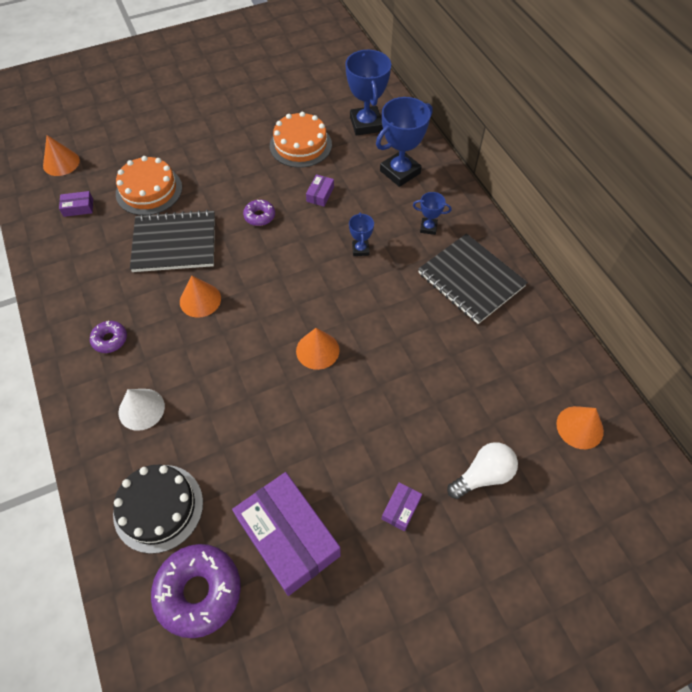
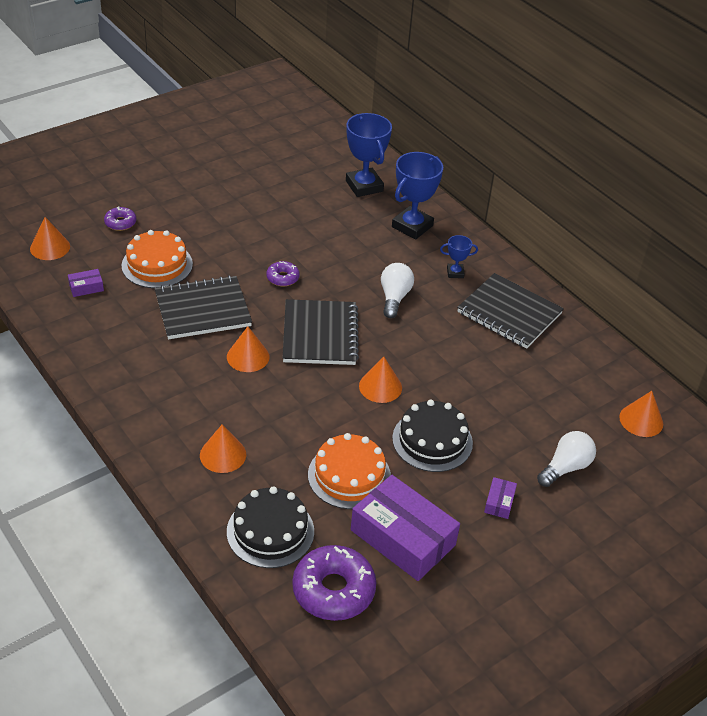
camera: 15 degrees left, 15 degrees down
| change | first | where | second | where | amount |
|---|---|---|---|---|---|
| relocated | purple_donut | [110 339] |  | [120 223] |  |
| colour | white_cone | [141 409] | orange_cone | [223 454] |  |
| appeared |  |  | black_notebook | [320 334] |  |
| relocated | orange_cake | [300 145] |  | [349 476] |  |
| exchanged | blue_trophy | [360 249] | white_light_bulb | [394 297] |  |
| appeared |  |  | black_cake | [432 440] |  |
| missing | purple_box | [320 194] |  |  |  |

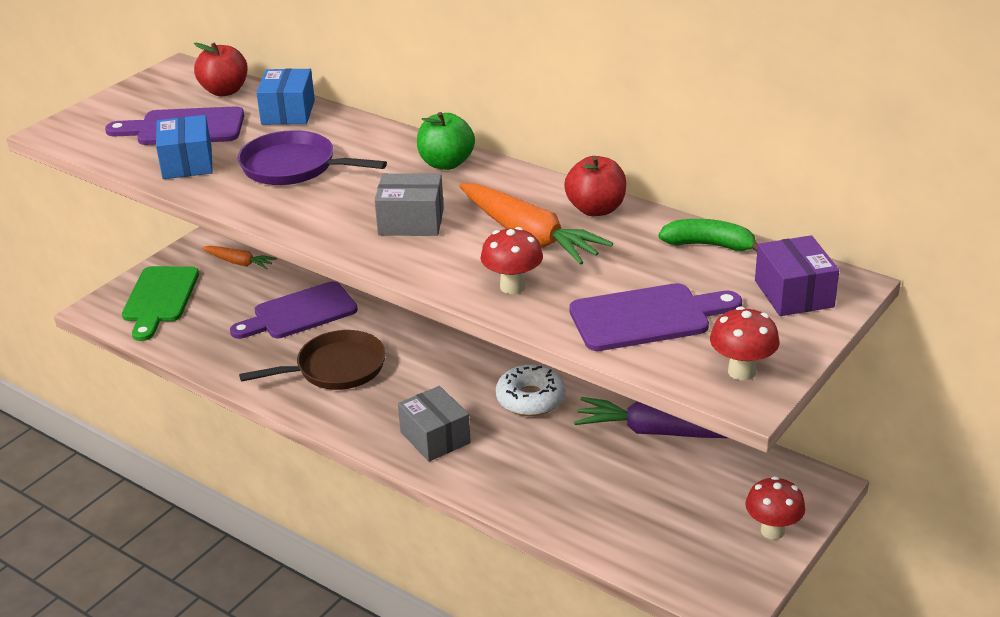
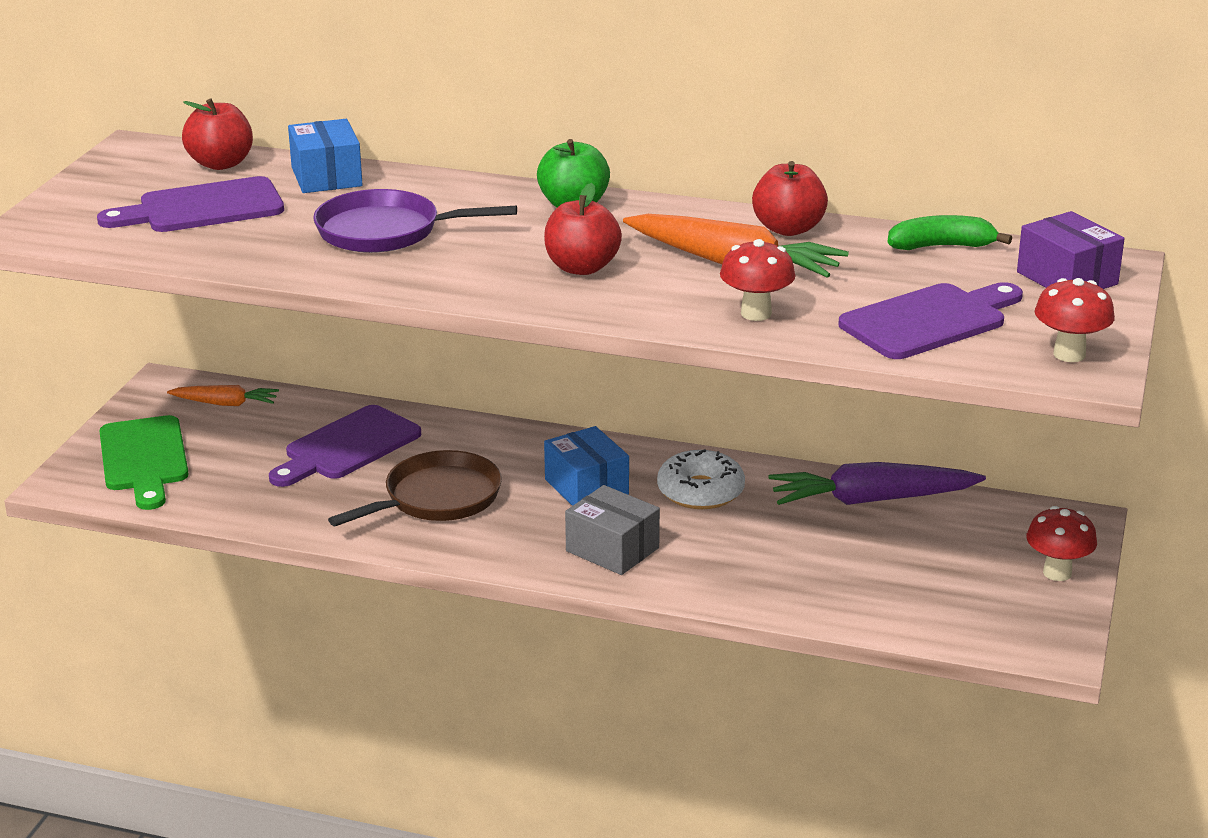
camera: 20 degrees left, 5 degrees down
| change | first | where | second | where | amount |
|---|---|---|---|---|---|
| exchanged | grey_box | [411 222] | red_apple | [582 268] |  |
| relocated | blue_box | [187 163] |  | [586 487] |  |

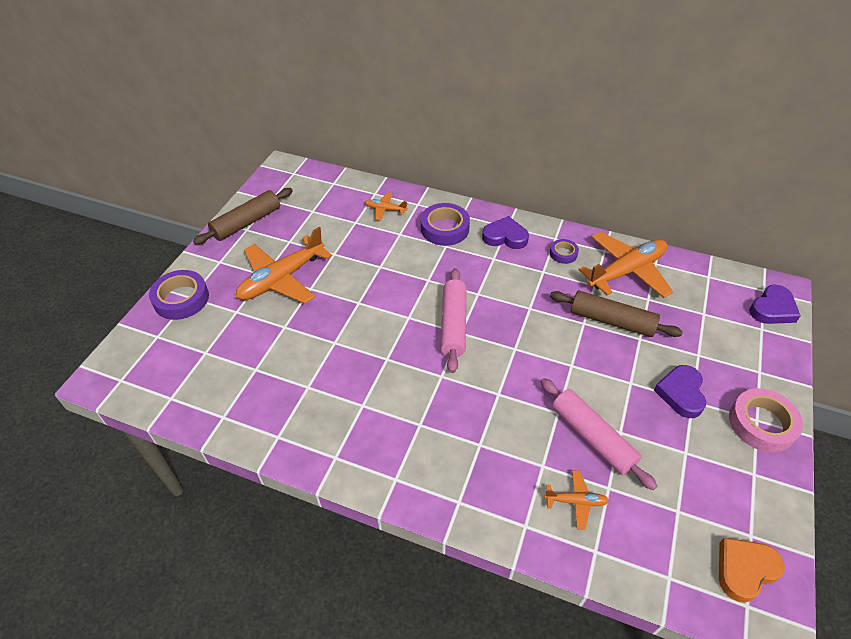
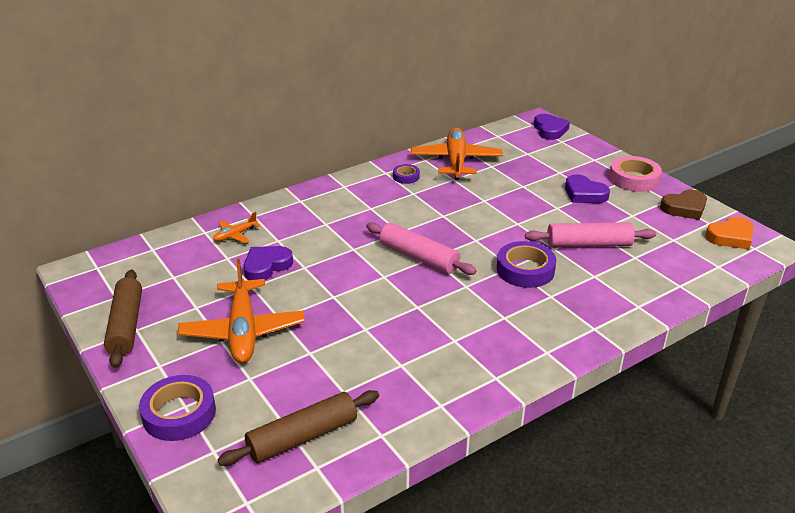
camera: 55 degrees left, 15 degrees down
| change | first | where | second | where | amount |
|---|---|---|---|---|---|
| relocated | brown_rolling_pin | [611 321] |  | [302 437] |  |
| relocated | purple_heart | [505 237] |  | [266 266] |  |
| relocated | purple_tape | [444 228] |  | [525 270] |  |
| appeared |  |  | brown_heart | [684 208] |  |
| spun | orange_heart | [744 570] |  | [730 237] | 120 degrees counterclockwise |
| missing | orange_plane | [576 501] |  |  |  |

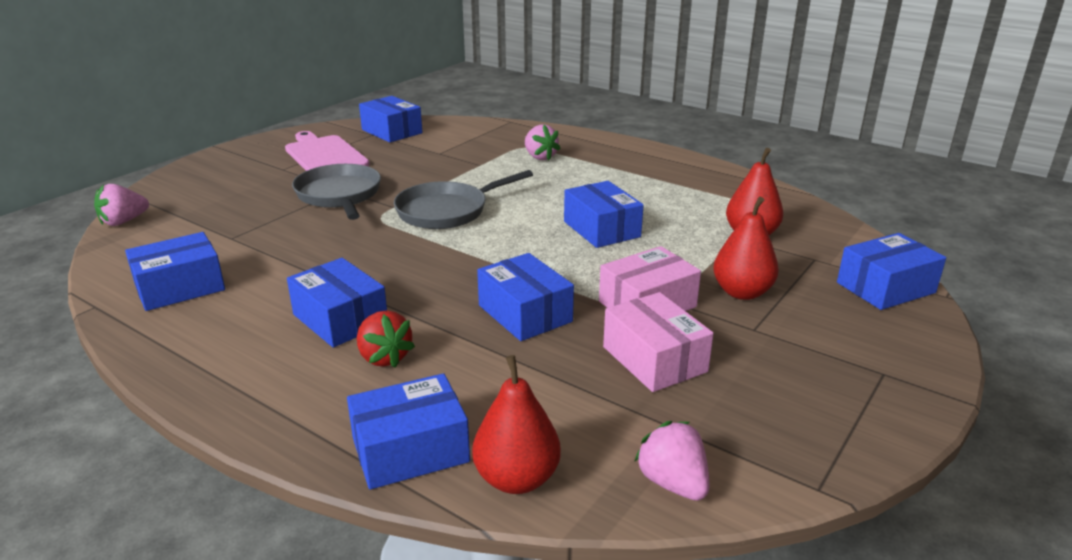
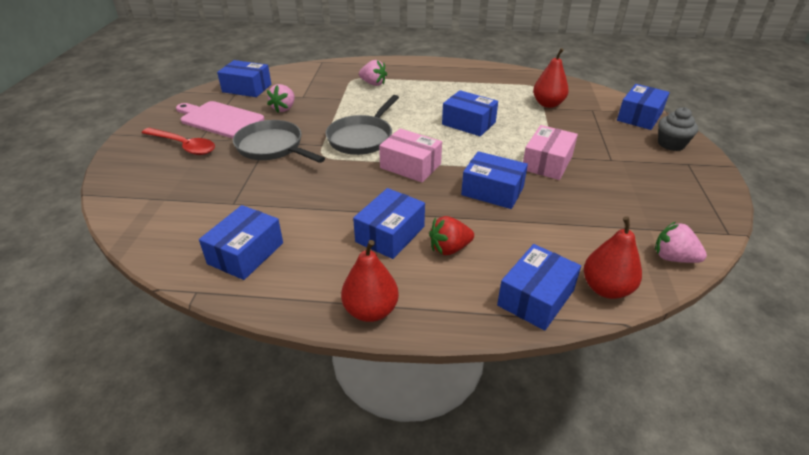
camera: 30 degrees left, 10 degrees up
| change | first | where | second | where | amount |
|---|---|---|---|---|---|
| appeared |  |  | red_spoon | [184 146] |  |
| relocated | pink_strawberry | [123 221] |  | [284 108] |  |
| relocated | red_pear | [742 292] |  | [370 310] |  |
| spun | blue_box | [340 319] |  | [390 234] | 75 degrees counterclockwise |
| relocated | pink_box | [654 359] |  | [410 166] |  |
| spun | red_strawberry | [384 357] |  | [449 248] | 135 degrees clockwise |
| appeared |  |  | grey_cupcake | [671 144] |  |

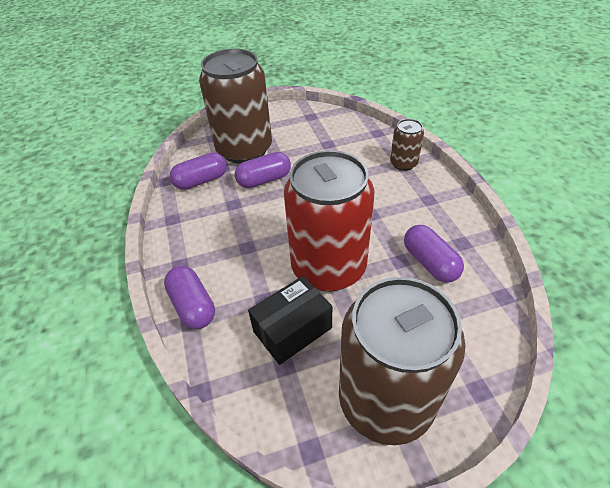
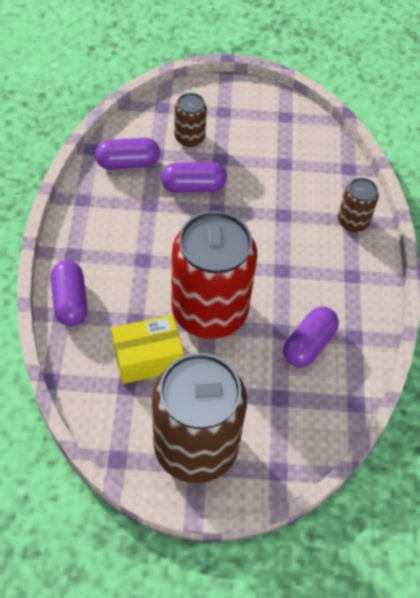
camera: 15 degrees right, 10 degrees up
| change | first | where | second | where | amount |
|---|---|---|---|---|---|
| colour | black_box | [292 330] | yellow_box | [148 358] |  |
| size | brown_can | [244 149] |  | [189 138] | x0.46 |
| spun | purple_capsule | [430 263] |  | [308 344] | 45 degrees clockwise |

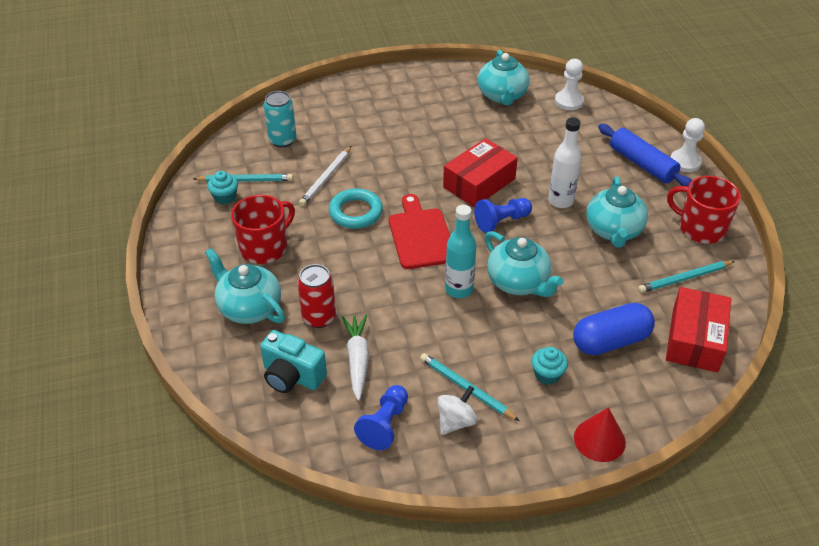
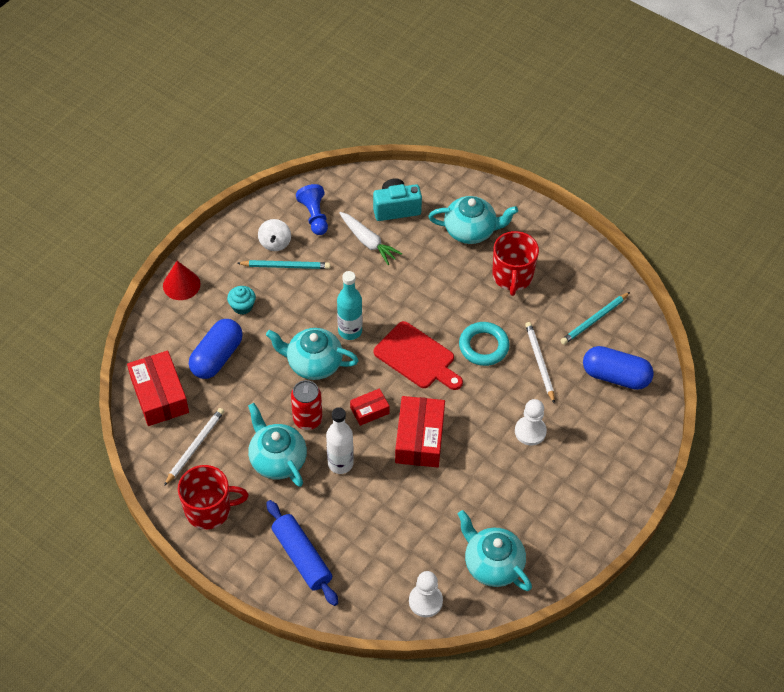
camera: 140 degrees right, 10 degrees up
| change | first | where | second | where | amount |
|---|---|---|---|---|---|
| colour | turquoise_pencil | [684 278] | white_pencil | [195 446] |  |
| spun | blue_rolling_pin | [642 164] |  | [301 557] | 45 degrees clockwise |
| relocated | red_can | [319 317] |  | [307 419] |  |
| exchanged | blue_pawn | [501 221] | red_box | [369 410] |  |
| relocated | white_pawn | [685 162] |  | [530 431] |  |
| exchanged | turquoise_can | [282 140] | blue_capsule | [615 376] |  |
| missing | turquoise_cupcake | [225 197] |  |  |  |

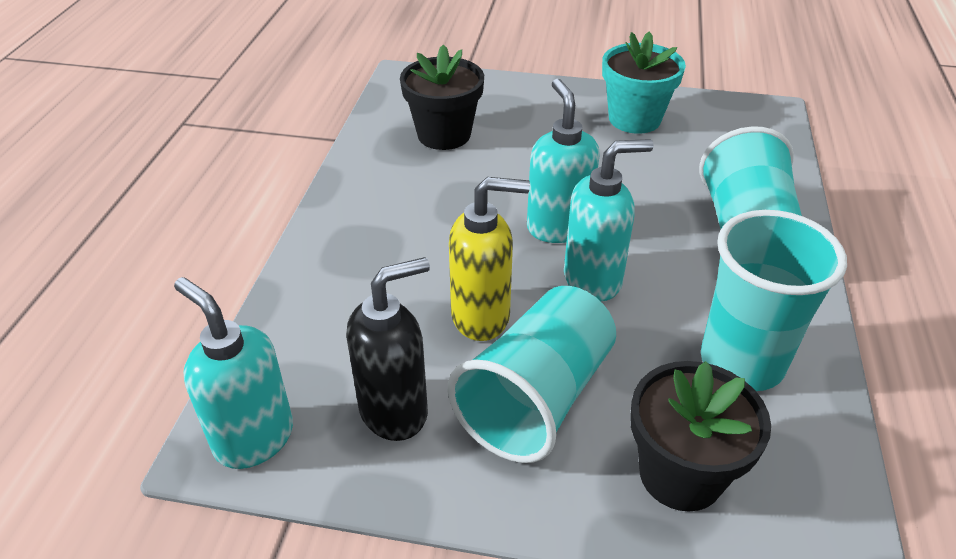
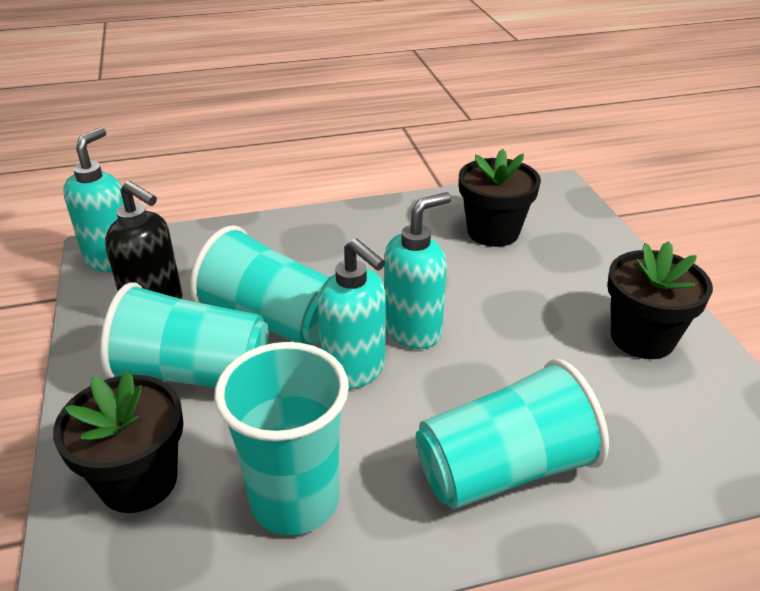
camera: 65 degrees right, 5 degrees down
| change | first | where | second | where | amount |
|---|---|---|---|---|---|
| exchanged | yellow_soap_dispenser | [482 317] | turquoise_cup | [271 320] |  |
| colour | turquoise_flower_pot | [634 119] | black_flower_pot | [642 338] |  |

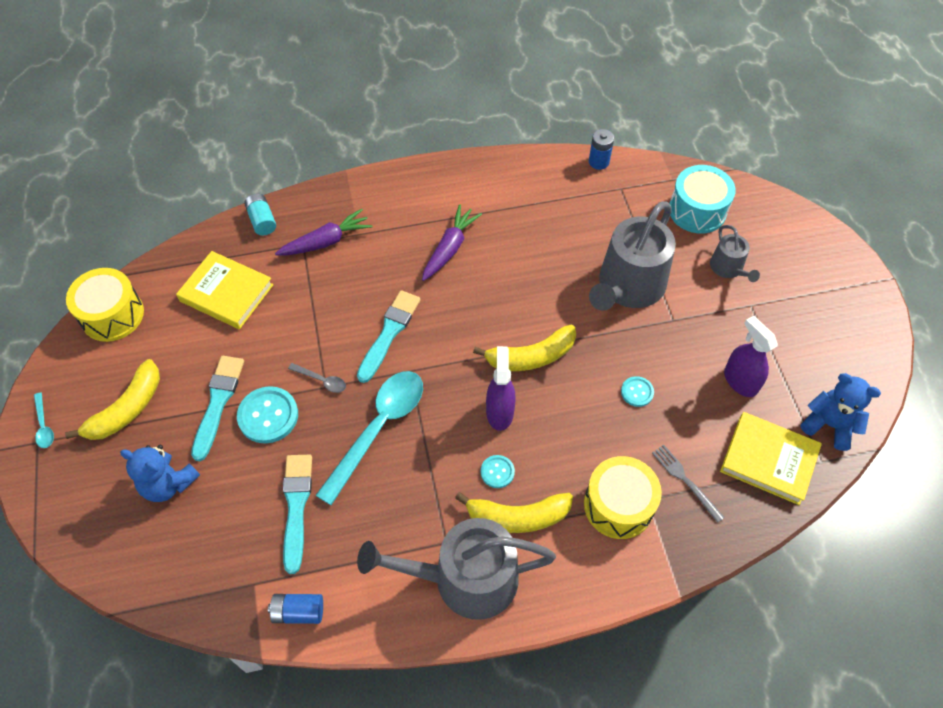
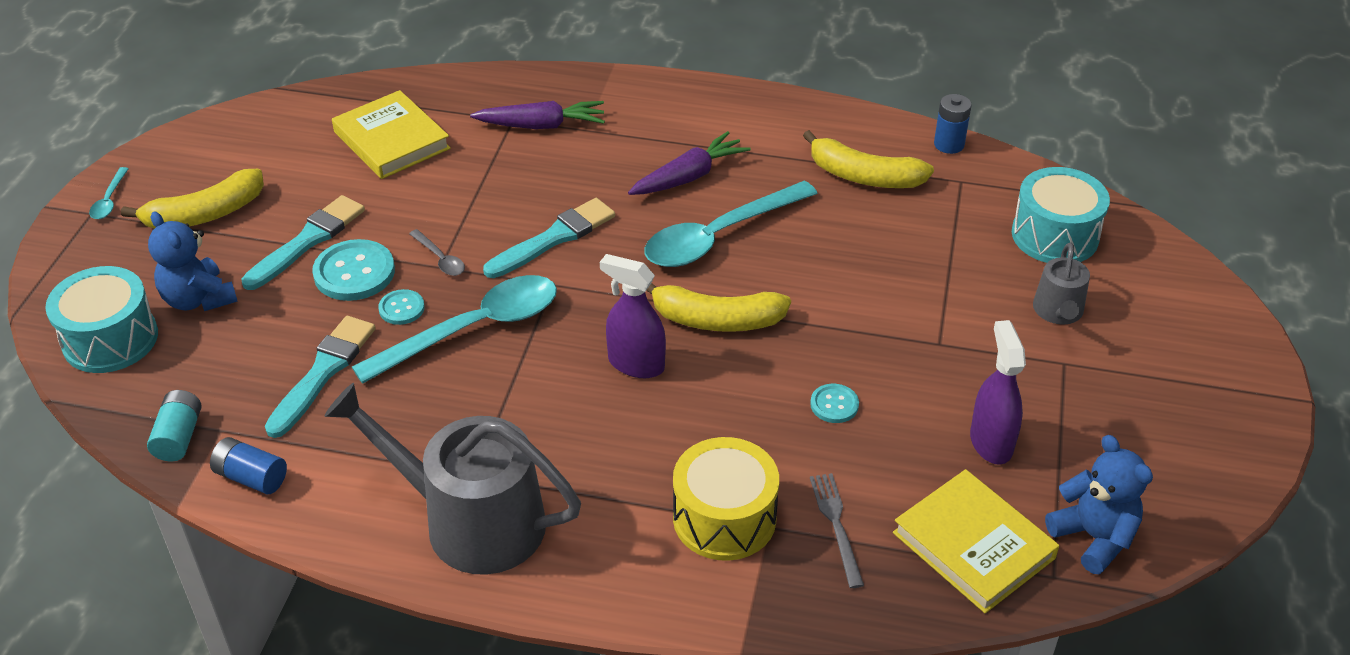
camera: 25 degrees right, 15 degrees down
| change | first | where | second | where | amount |
|---|---|---|---|---|---|
| appeared |  |  | turquoise_drum | [110 339] |  |
| relocated | turquoise_battery | [262 221] |  | [179 437] |  |
| relocated | turquoise_button | [497 472] |  | [401 308] |  |
| spun | purple_spray_bottle | [499 412] |  | [636 364] | 90 degrees counterclockwise |
| appeared |  |  | turquoise_spoon | [719 236] |  |
| relocated | yellow_banana | [517 517] |  | [864 176] |  |
| missing | yellow_drum | [112 315] |  |  |  |
| missing | grey_watering_can | [628 287] |  |  |  |

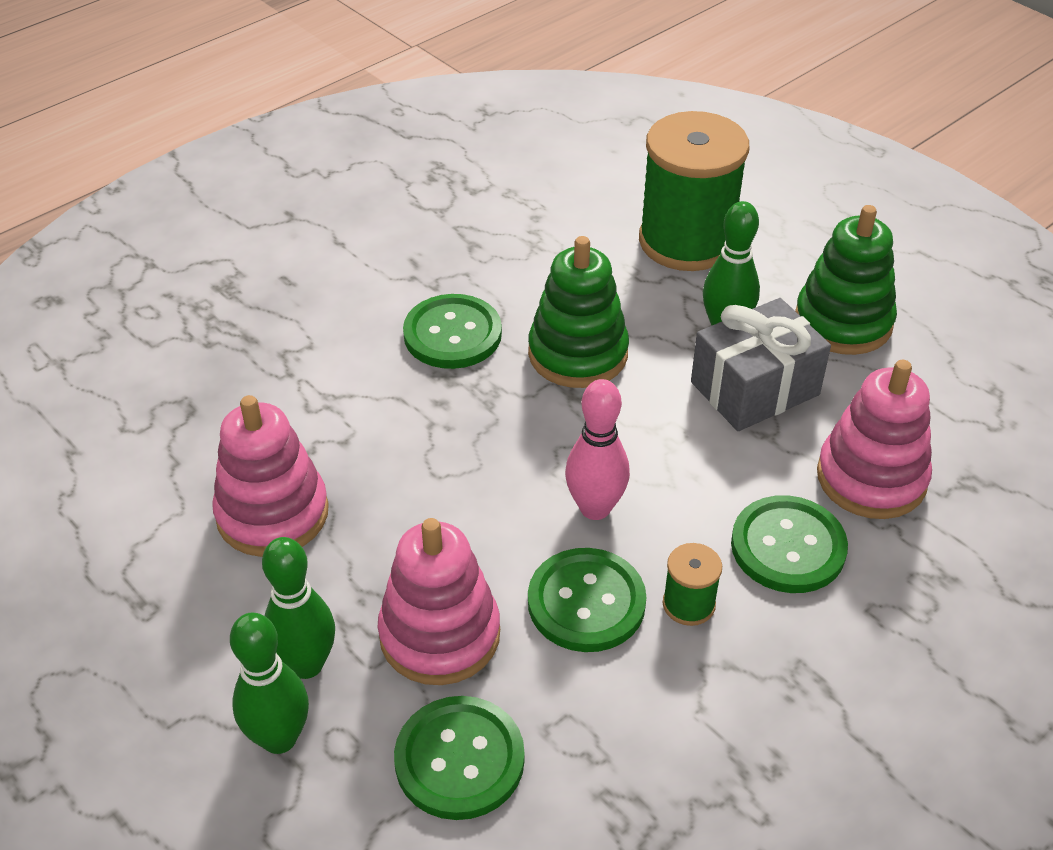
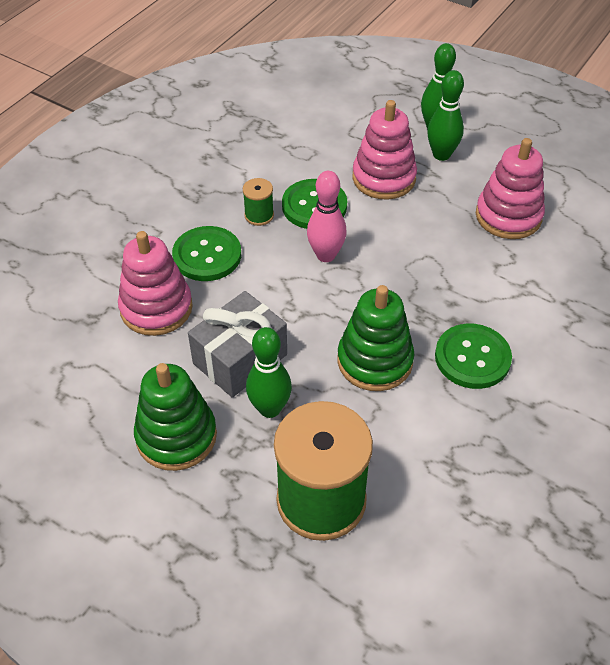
camera: 165 degrees right, 5 degrees up
| change | first | where | second | where | amount |
|---|---|---|---|---|---|
| missing | green_button | [459 759] |  |  |  |

